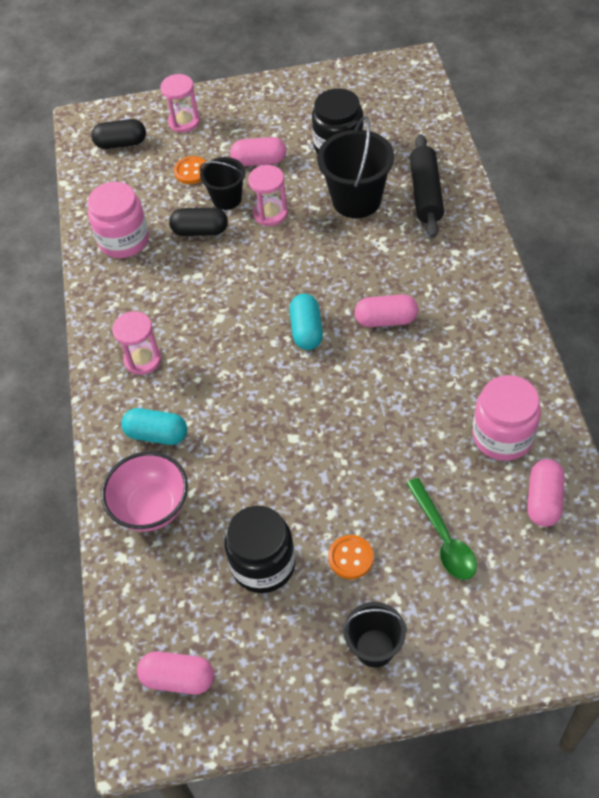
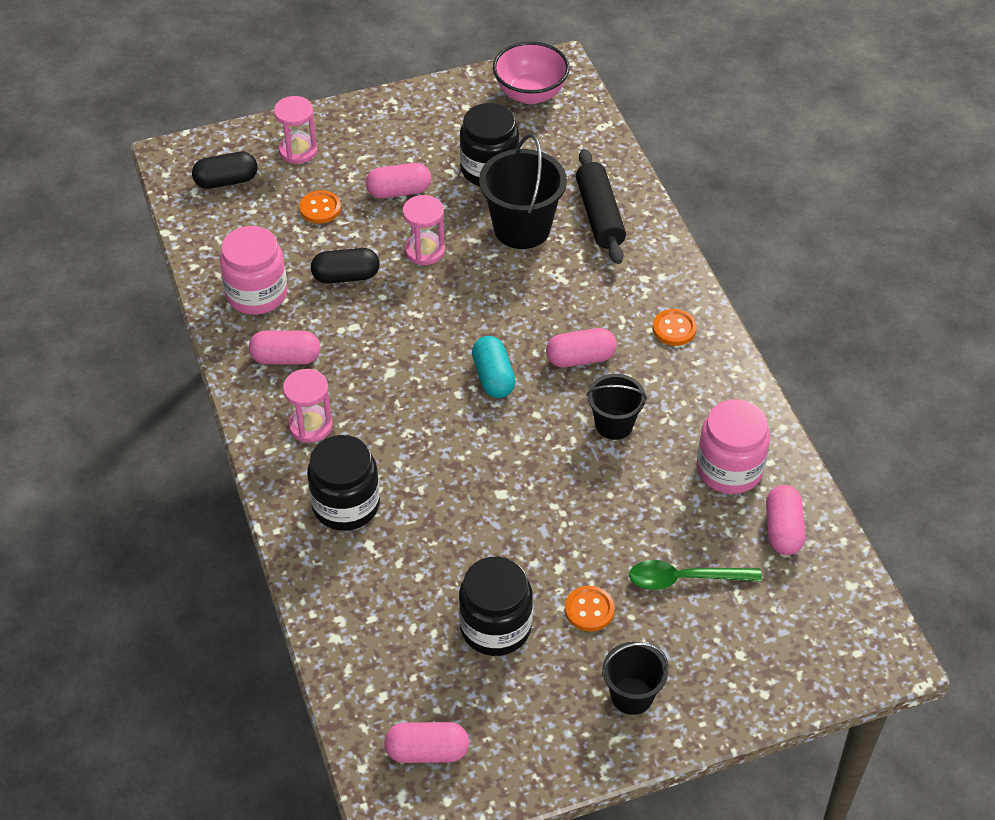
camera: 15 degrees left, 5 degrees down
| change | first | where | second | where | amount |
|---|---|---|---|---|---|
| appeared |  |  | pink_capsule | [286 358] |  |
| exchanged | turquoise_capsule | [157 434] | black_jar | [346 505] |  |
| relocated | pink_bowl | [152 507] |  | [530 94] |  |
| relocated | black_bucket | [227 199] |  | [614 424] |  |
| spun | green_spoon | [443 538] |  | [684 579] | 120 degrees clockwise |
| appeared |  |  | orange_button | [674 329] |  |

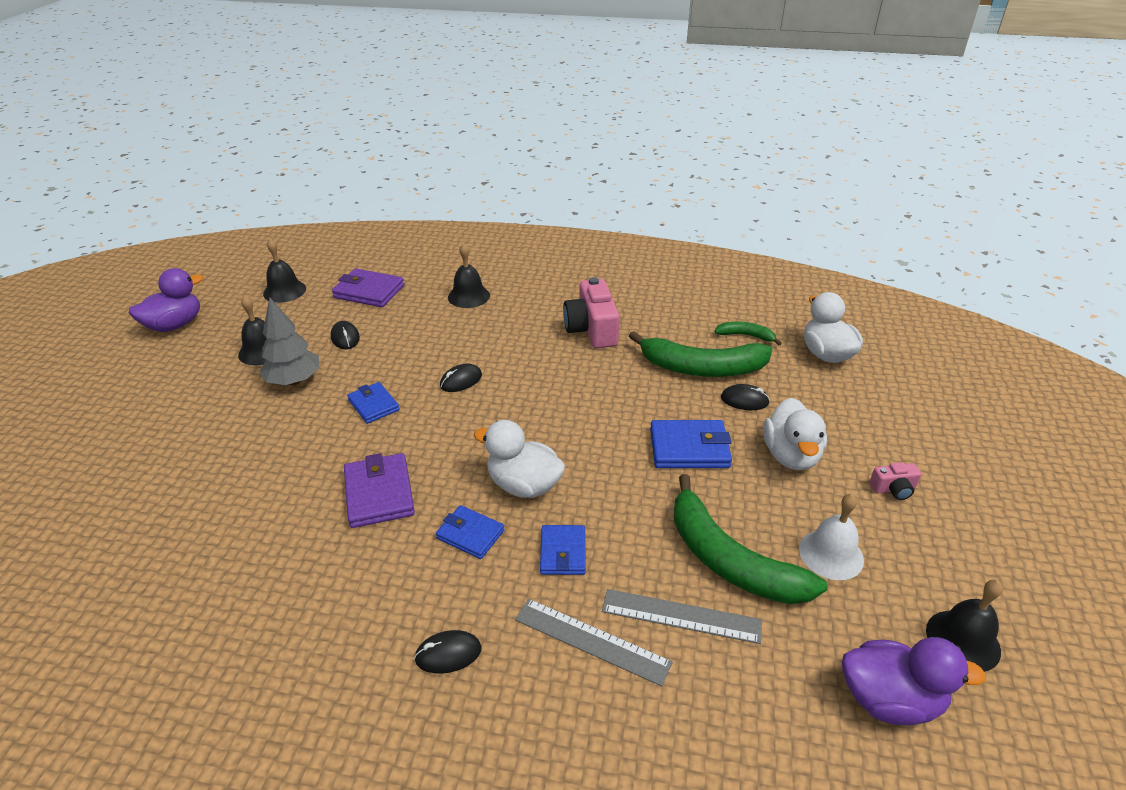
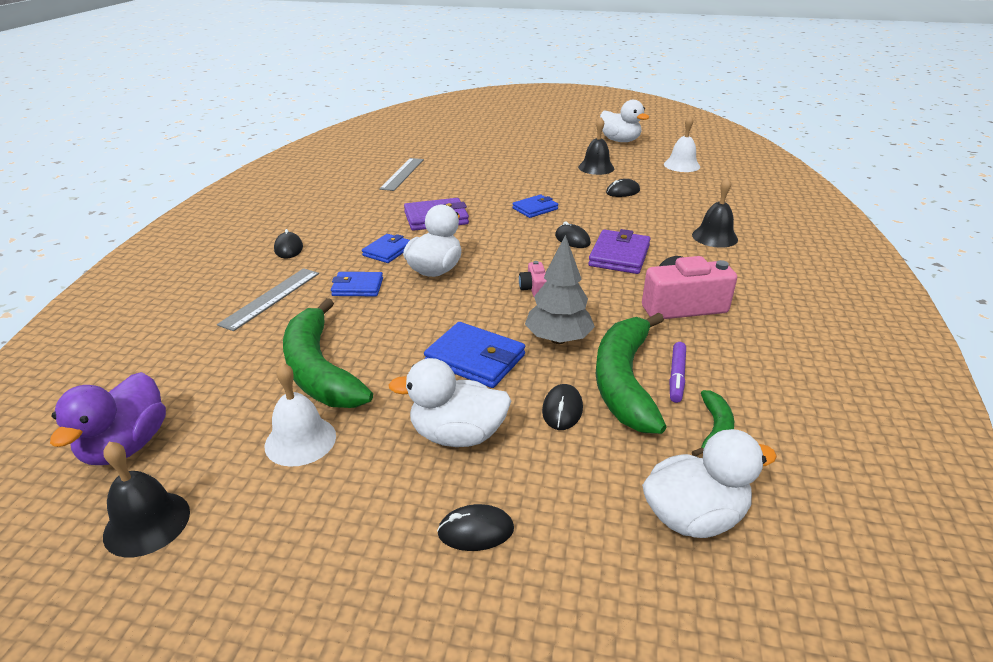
camera: 90 degrees right, 5 degrees down
| change | first | where | second | where | amount |
|---|---|---|---|---|---|
| spun | green_banana | [729 560] |  | [319 370] | 75 degrees counterclockwise |
| relocated | grey_ruler | [681 616] |  | [402 174] |  |
| spun | blue_wallet | [689 448] |  | [475 359] | 60 degrees counterclockwise |
| appeared |  |  | black_mouse | [475 531] |  |
| relocated | pink_camera | [893 489] |  | [534 289] |  |
| relocated | grey_tree | [294 380] |  | [558 339] |  |
| relocated | purple_wallet | [369 292] |  | [619 256] |  |
| colour | purple_duck | [175 325] | white_duck | [620 141] |  |
| colour | black_bell | [284 291] | white_bell | [681 165] |  |
| appeared |  |  | purple_marker | [676 376] |  |

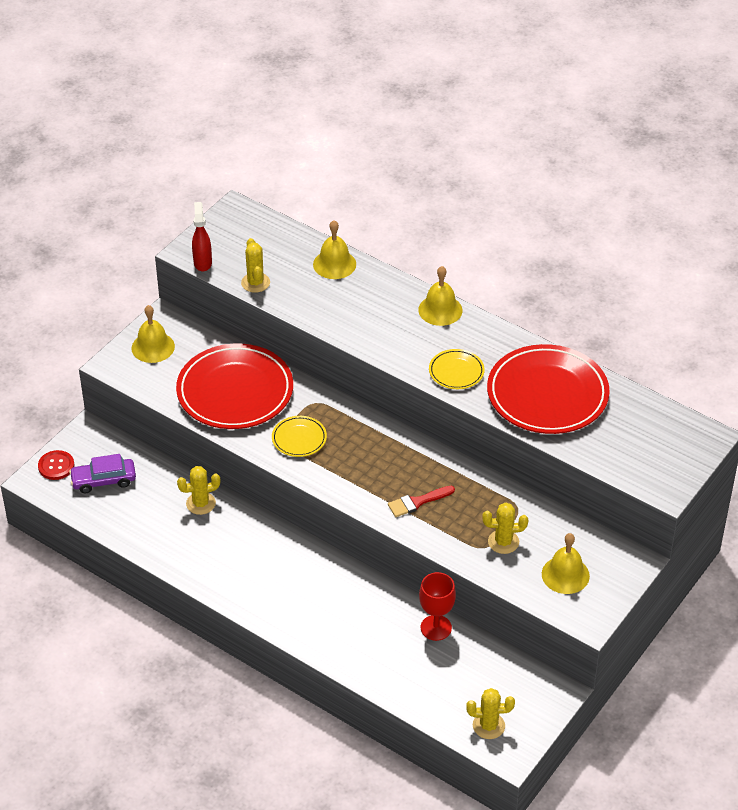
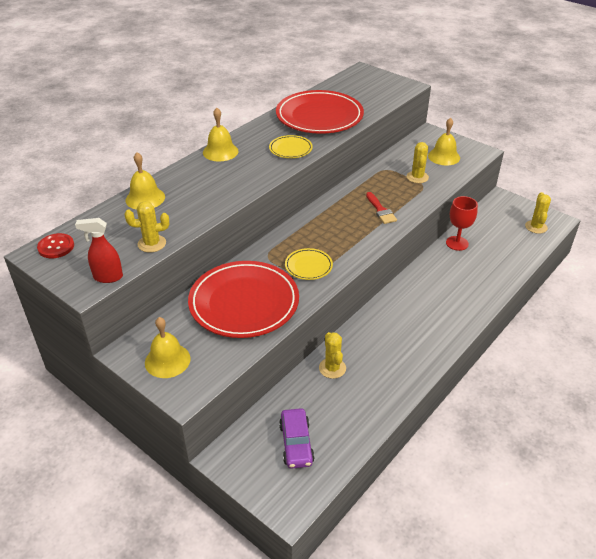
camera: 85 degrees left, 5 degrees down
| change | first | where | second | where | amount |
|---|---|---|---|---|---|
| relocated | red_button | [56 466] |  | [56 247] |  |

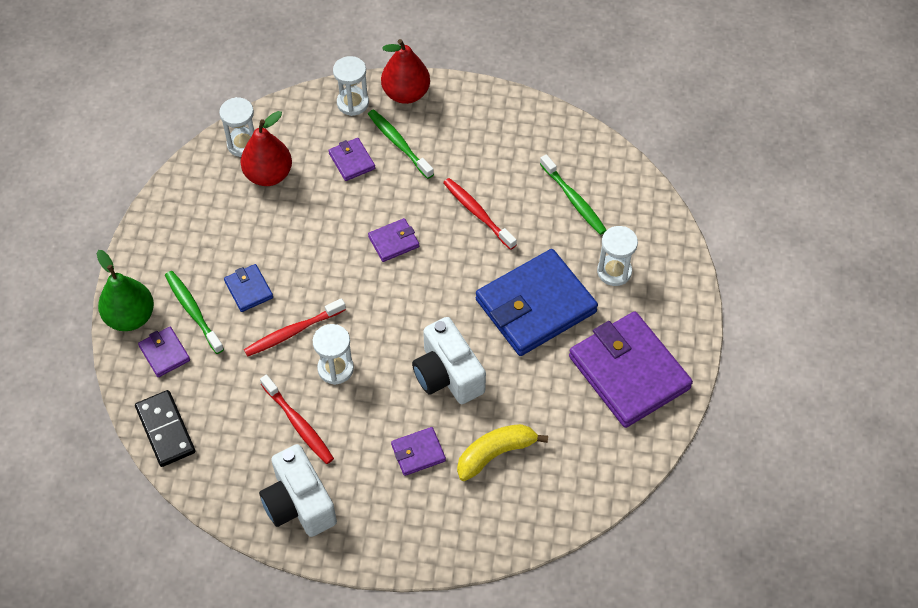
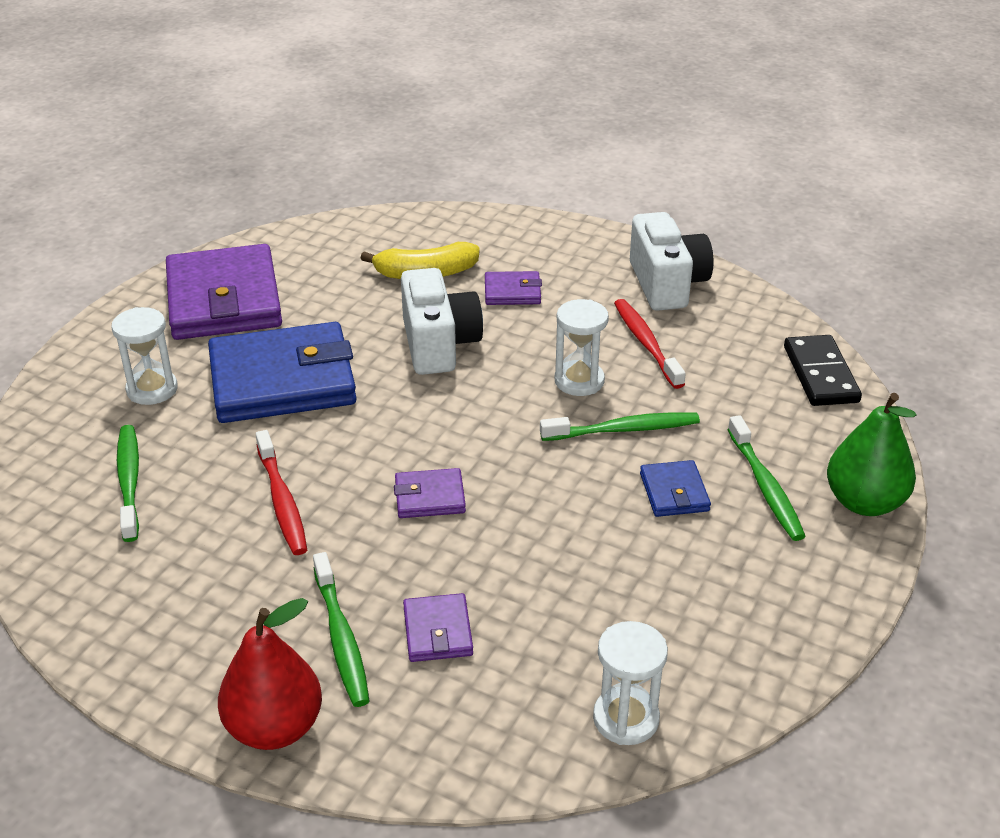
camera: 160 degrees left, 20 degrees down
| change | first | where | second | where | amount |
|---|---|---|---|---|---|
| colour | red_toothbrush | [293 332] | green_toothbrush | [623 429] |  |
| missing | purple_wallet | [164 353] |  |  |  |
| missing | red_pear | [268 175] |  |  |  |
| missing | white_hourglass | [353 103] |  |  |  |

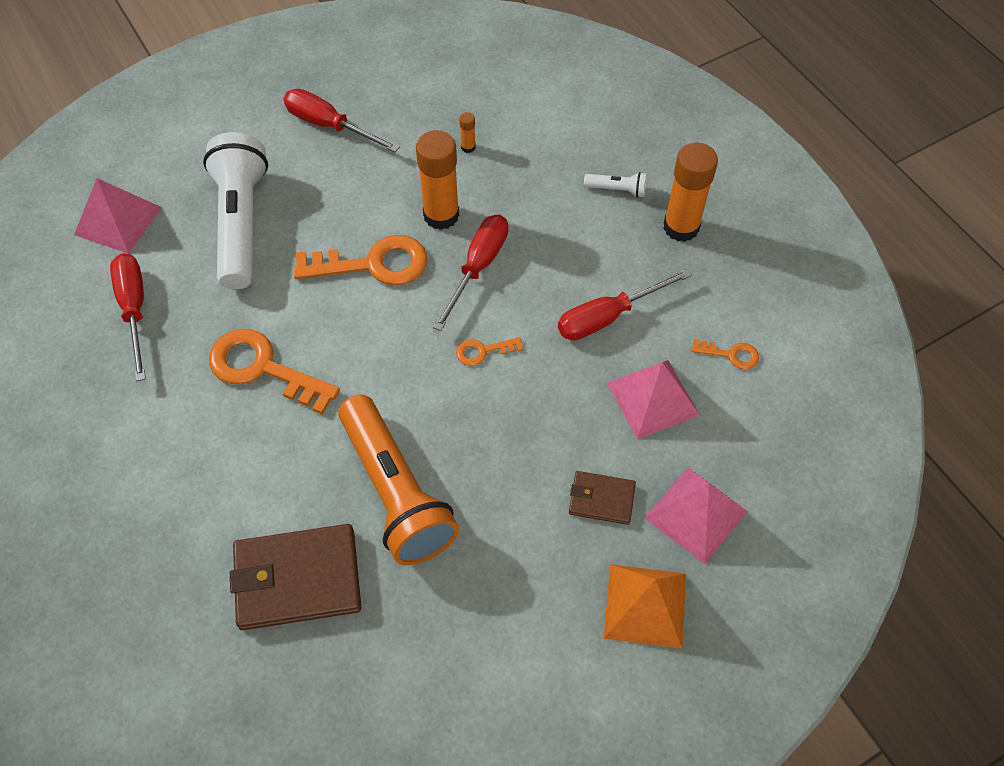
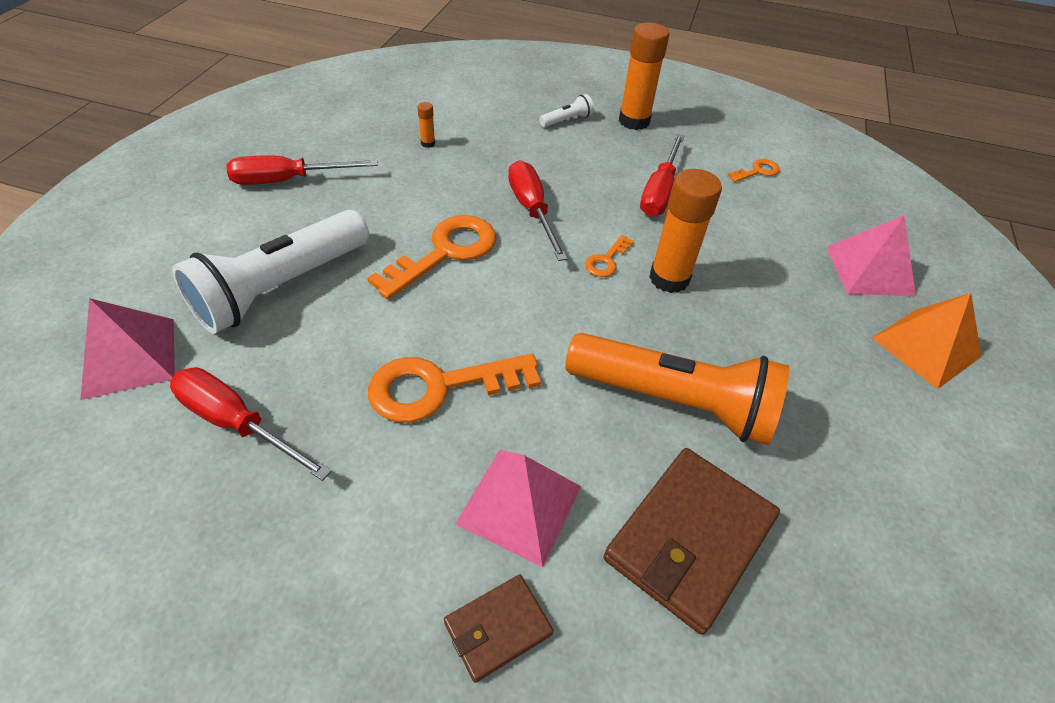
camera: 45 degrees left, 10 degrees down
| change | first | where | second | where | amount |
|---|---|---|---|---|---|
| spun | white_flashlight | [241 223] |  | [281 287] | 90 degrees counterclockwise |
| relocated | brown_wallet | [601 499] |  | [498 628] |  |
| relocated | pink_pyramid | [652 398] |  | [519 505] |  |
| relocated | orange_glue_stick | [441 215] |  | [669 278] |  |

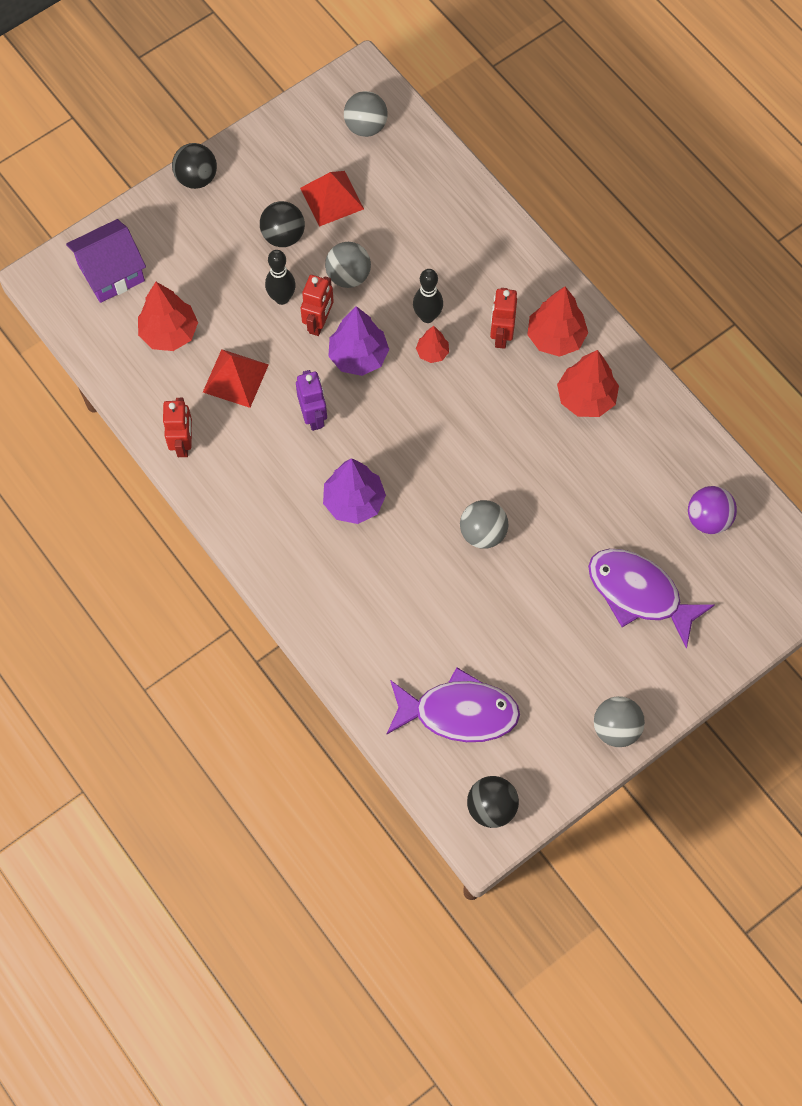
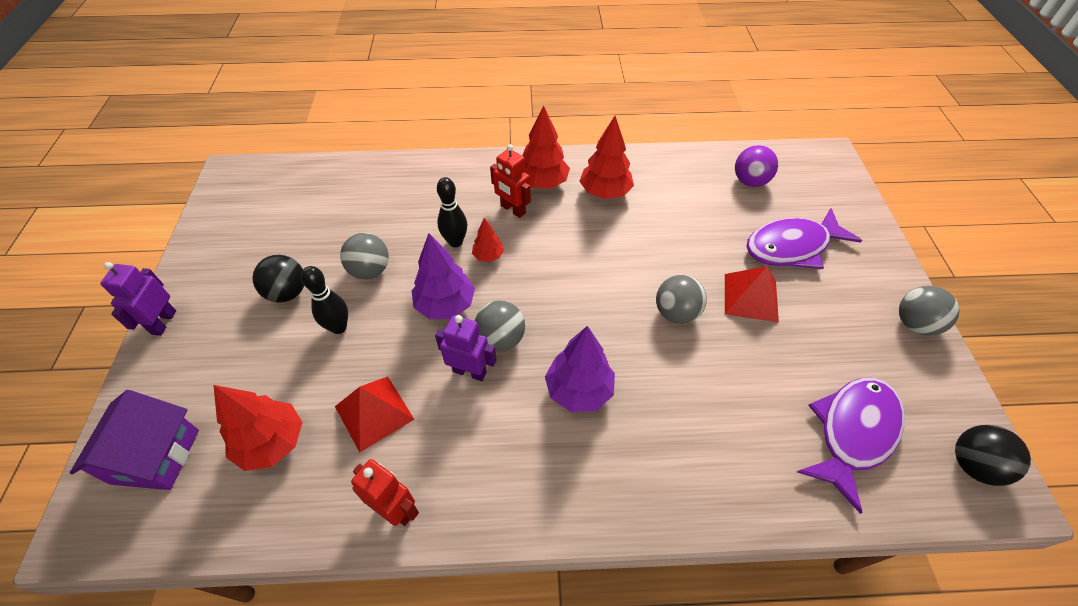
camera: 55 degrees left, 15 degrees down
| change | first | where | second | where | amount |
|---|---|---|---|---|---|
| exchanged | black_ball | [196 178] | purple_robot | [163 322] |  |
| relocated | grey_ball | [366 127] |  | [501 339] |  |
| relocated | red_pyramid | [331 198] |  | [750 297] |  |
| missing | red_robot | [319 323] |  |  |  |

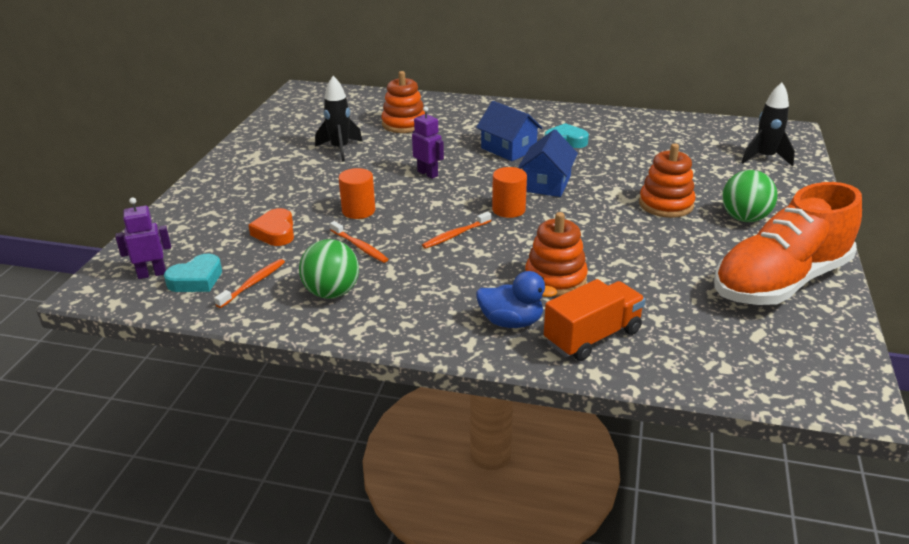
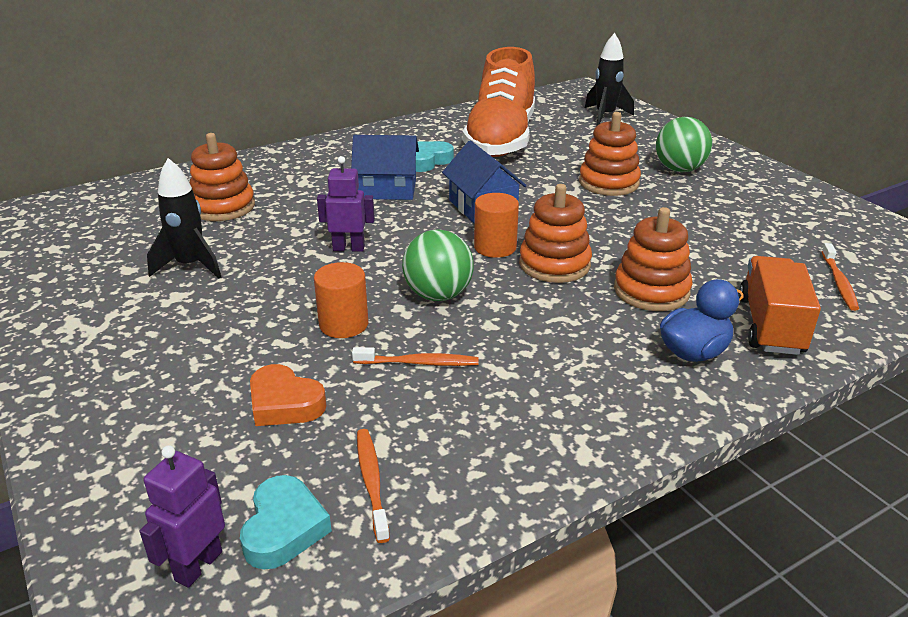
camera: 45 degrees left, 0 degrees up
| change | first | where | second | where | amount |
|---|---|---|---|---|---|
| relocated | green_ball | [331 293] |  | [438 295] |  |
| relocated | orange_shoe | [780 282] |  | [501 139] |  |
| appeared |  |  | orange_stacking_toy | [554 264] |  |
| relocated | orange_toothbrush | [455 235] |  | [839 282] |  |

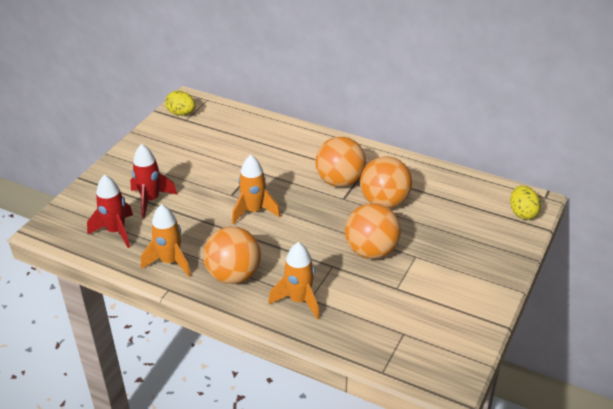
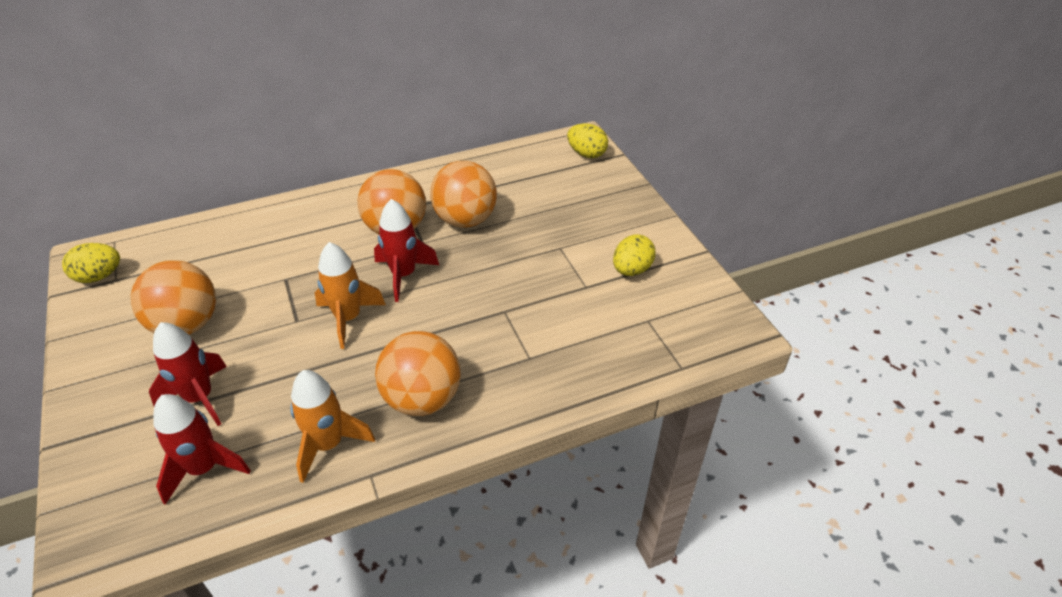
camera: 50 degrees left, 5 degrees up
| change | first | where | second | where | amount |
|---|---|---|---|---|---|
| relocated | orange_ball | [371 251] |  | [186 325] |  |
| appeared |  |  | red_rocket | [403 275] |  |
| appeared |  |  | yellow_egg | [631 270] |  |
| missing | orange_rocket | [299 300] |  |  |  |

